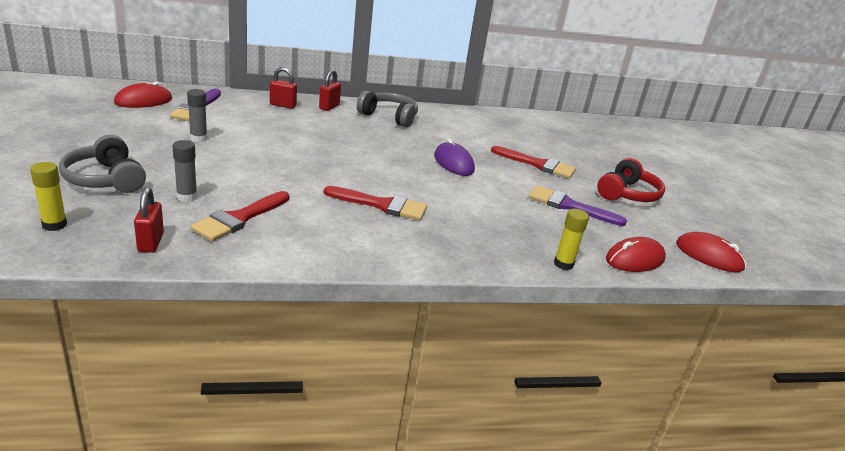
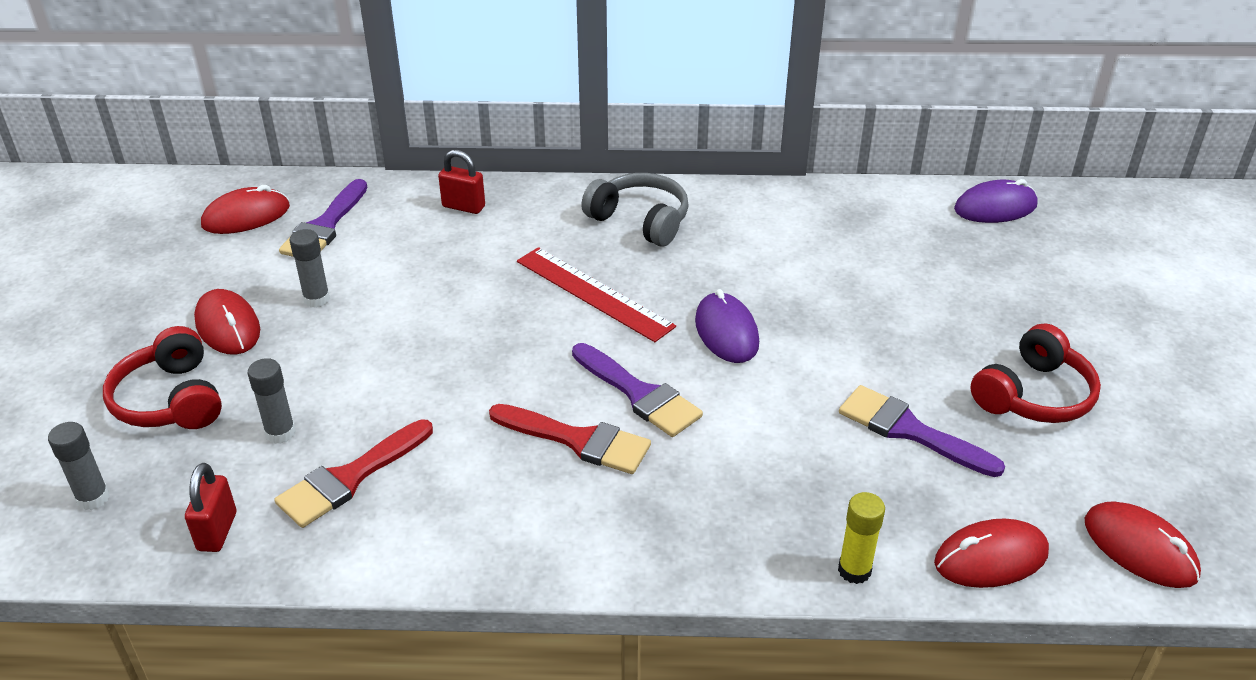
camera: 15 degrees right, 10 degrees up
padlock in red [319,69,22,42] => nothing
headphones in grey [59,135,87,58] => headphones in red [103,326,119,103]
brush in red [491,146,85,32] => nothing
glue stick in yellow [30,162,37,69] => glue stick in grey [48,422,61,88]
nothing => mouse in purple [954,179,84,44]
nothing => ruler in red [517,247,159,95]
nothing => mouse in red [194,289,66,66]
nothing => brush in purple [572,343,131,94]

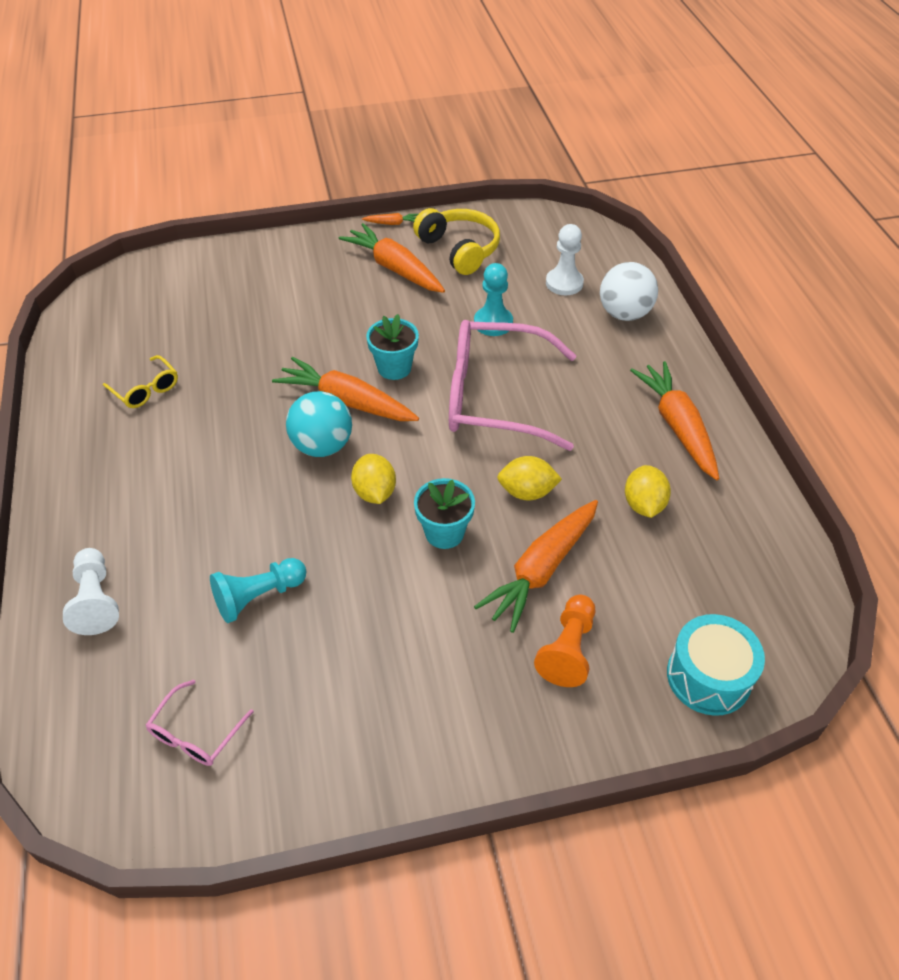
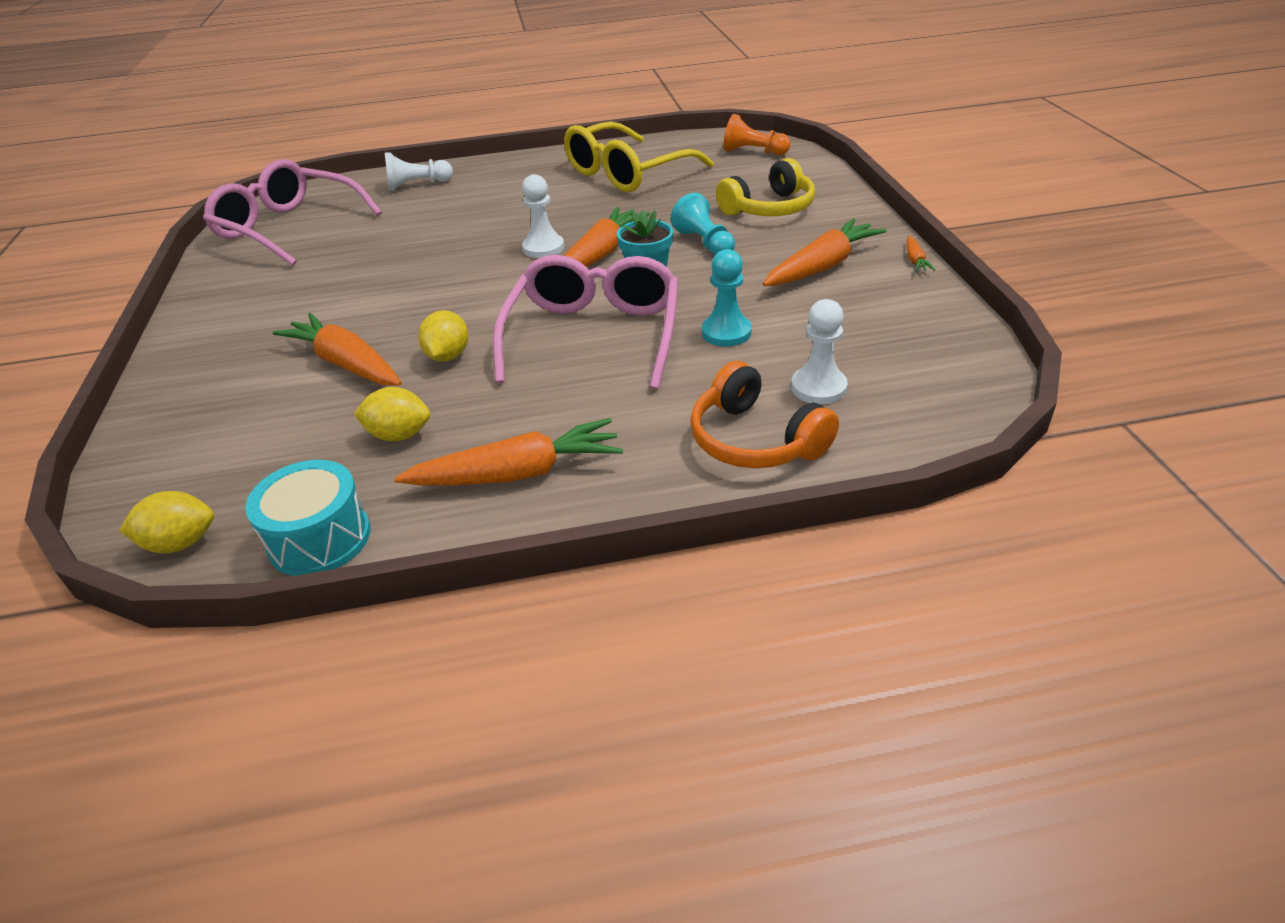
camera: 95 degrees right, 10 degrees down
headphones in yellow [413,208,87,67] => headphones in yellow [716,158,99,58], move
ball in white [600,262,58,59] => headphones in orange [690,361,149,107]
glasses in yellow [103,355,75,53] => glasses in yellow [564,122,150,70], x2.27
ball in turquoise [286,391,66,66] => pawn in white [522,174,42,84]
lemon in yellow [351,454,45,50] => lemon in yellow [119,491,95,62], move
flower pot in turquoise [414,478,61,71] => nothing
pawn in turquoise [210,558,97,65] => pawn in turquoise [671,193,64,62], move
pawn in orange [534,595,61,92] => pawn in orange [723,114,68,41], move
drum in turquoise [667,614,98,102] => drum in turquoise [245,460,126,116], move
glasses in pink [146,679,108,87] => glasses in pink [203,159,179,107], x2.27

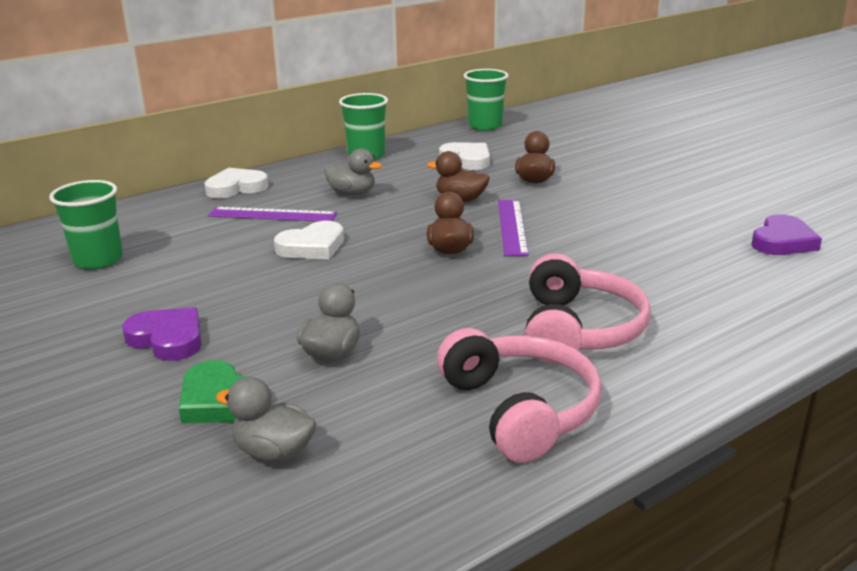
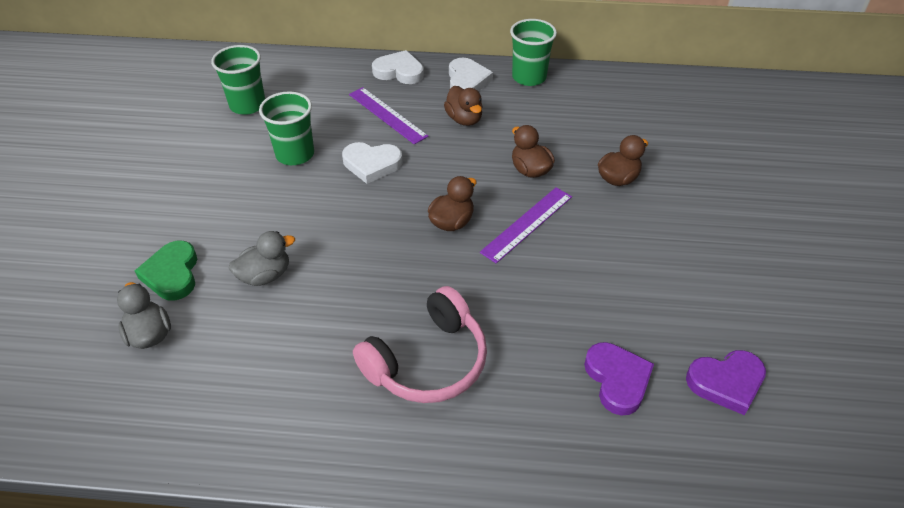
camera: 40 degrees right, 20 degrees up
cup in green [464,69,44,62] => cup in green [259,91,55,74], move
heart in white [439,142,51,28] => heart in white [449,58,44,33], move
duck in grey [324,148,58,47] => duck in brown [444,86,39,40]
heart in purple [122,307,80,54] => heart in purple [584,342,70,74], move
headphones in pink [437,328,165,135] => nothing

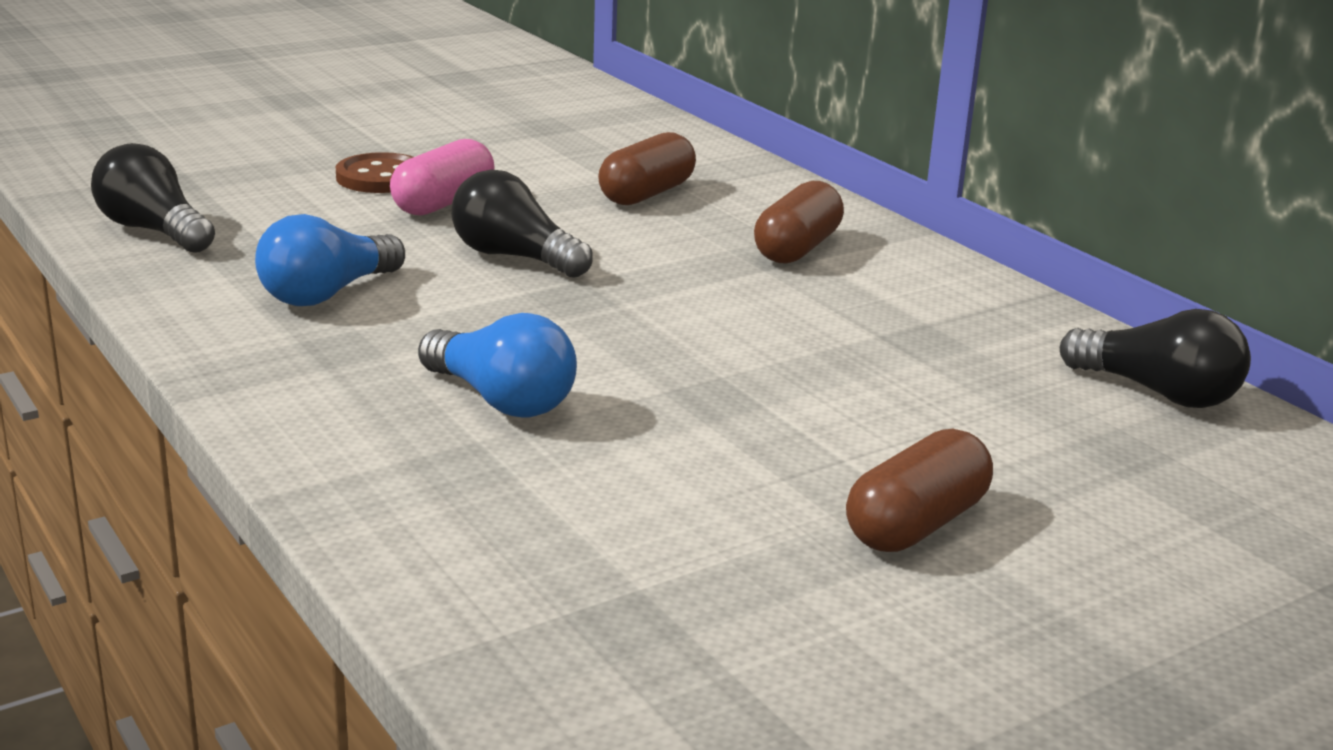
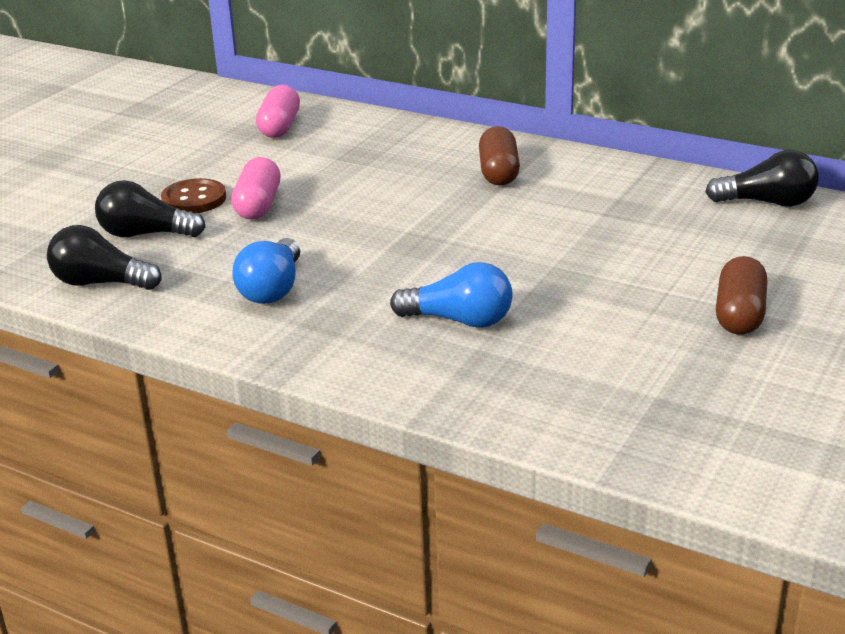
camera: 25 degrees left, 5 degrees up
capsule in brown [598,132,98,73] => nothing
light bulb in black [451,169,142,109] => light bulb in black [95,180,110,57], move
nothing => capsule in pink [256,85,44,53]

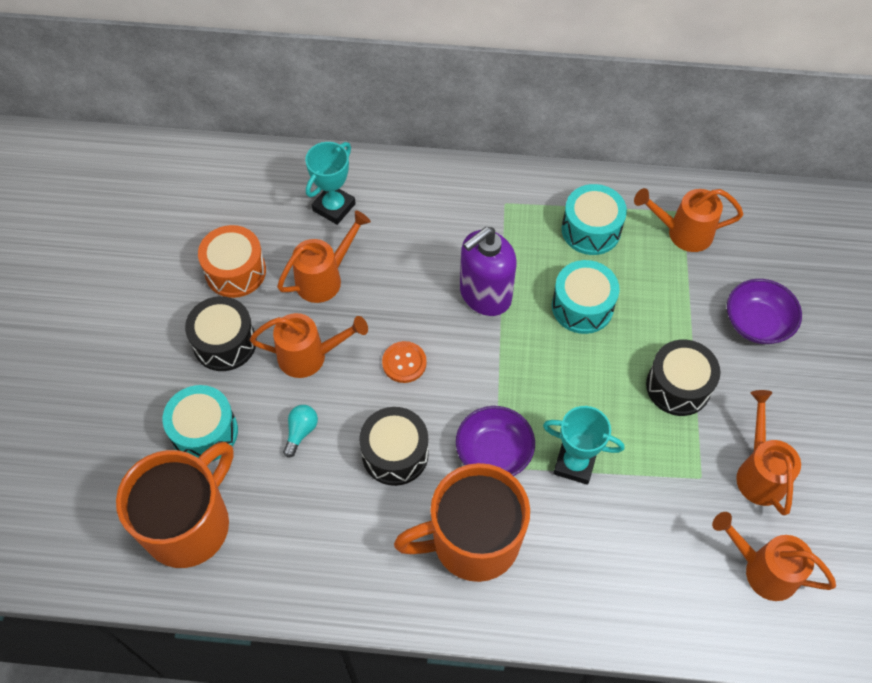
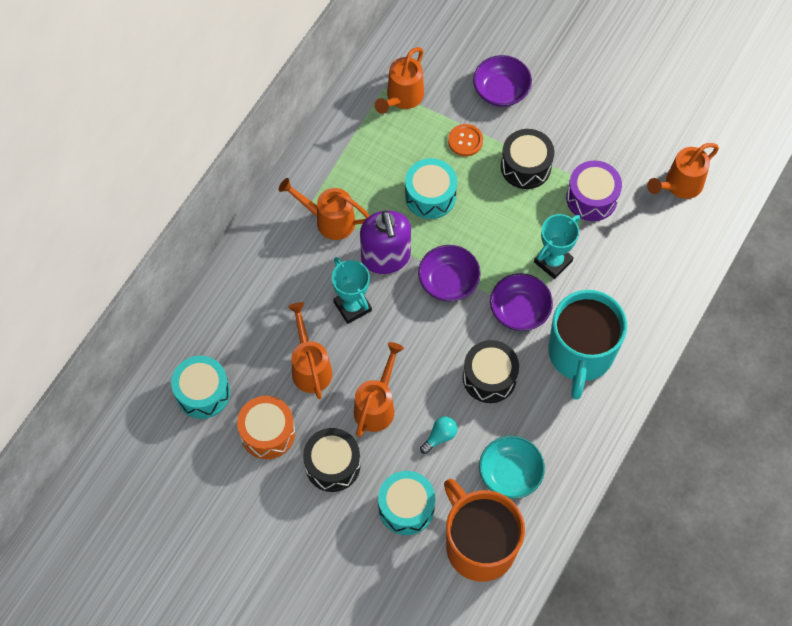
camera: 65 degrees left, 5 degrees up
trophy in turquoise [305,142,51,83] => trophy in turquoise [332,257,40,67], move
drum in turquoise [562,184,65,71] => drum in turquoise [171,356,59,63], move
button in orange [382,341,45,42] => button in orange [448,124,35,32], move
watering can in orange [736,390,65,125] => watering can in orange [278,178,91,62], move
light bulb in turquoise [283,405,35,53] => light bulb in turquoise [420,416,38,38], 90 degrees clockwise
mug in orange [394,463,136,119] => mug in turquoise [548,290,79,110]
nothing => drum in purple [566,160,56,61]
nothing => bowl in purple [418,245,63,57]
nothing => bowl in turquoise [479,436,66,63]

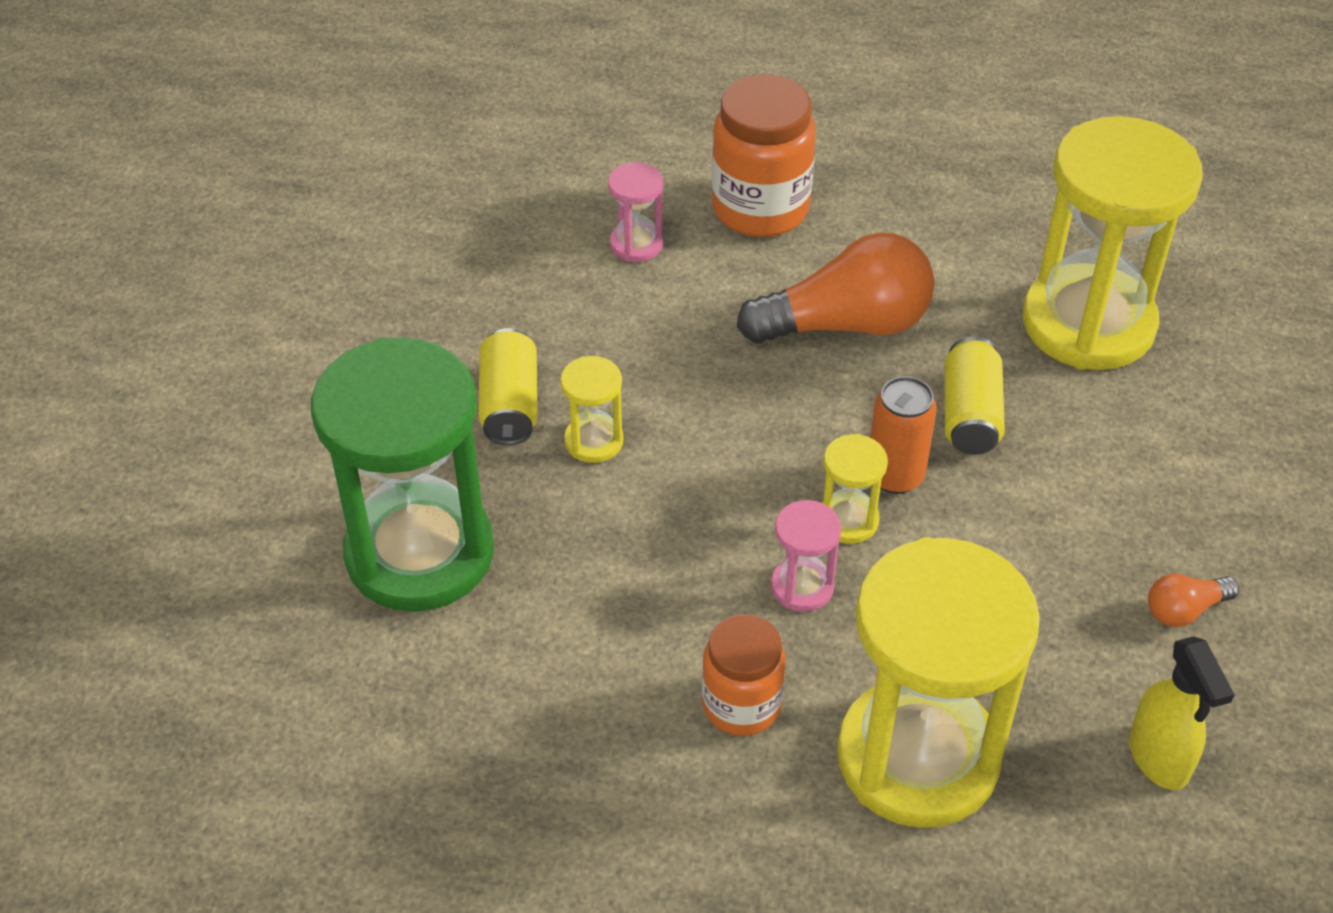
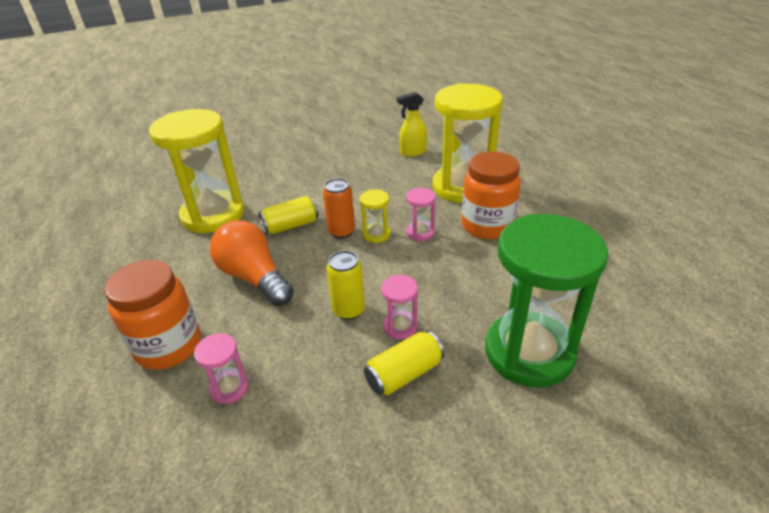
camera: 120 degrees left, 10 degrees down
hourglass in yellow [560,356,64,107] => hourglass in pink [381,275,37,64]
light bulb in orange [1148,573,91,54] => nothing
jar in orange [702,614,84,122] => jar in orange [461,151,60,88], x1.56
spray bottle in yellow [1129,636,106,154] => spray bottle in yellow [397,92,30,65], 150 degrees counterclockwise
nothing => can in yellow [326,250,39,70]

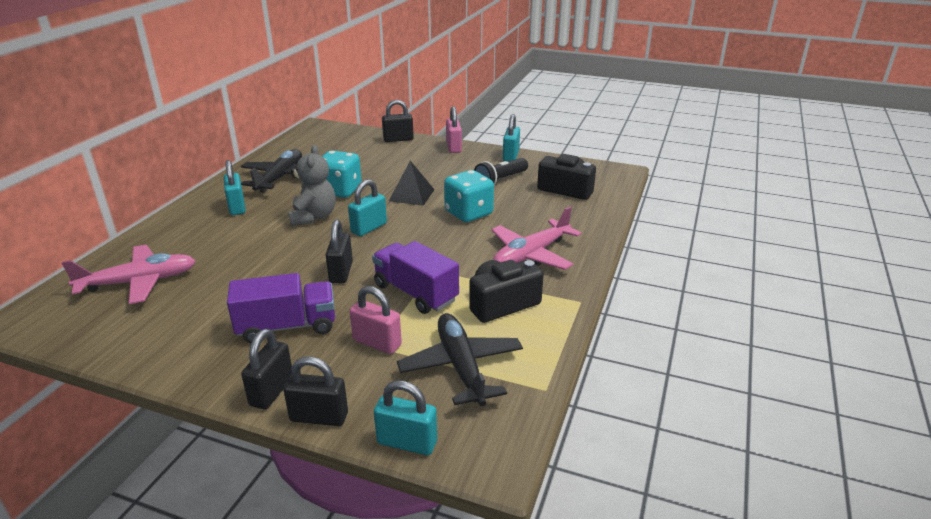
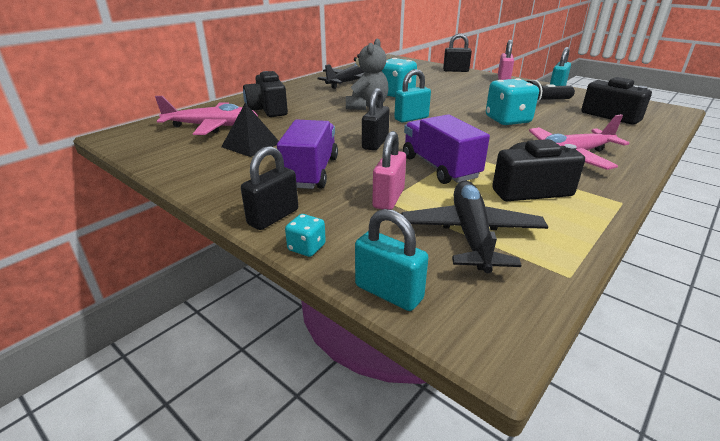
camera: 20 degrees right, 0 degrees up
padlock in turquoise [224,160,21,55] => nothing
pyramid in black [389,161,46,45] => pyramid in black [221,103,58,54], move
truck in purple [227,273,108,70] => truck in purple [277,119,61,70], 90 degrees counterclockwise
padlock in pink [350,286,52,68] => padlock in pink [372,131,34,79], 60 degrees clockwise
padlock in black [283,356,65,70] => dice in turquoise [285,214,41,43]
nothing => camera in black [243,71,45,46]

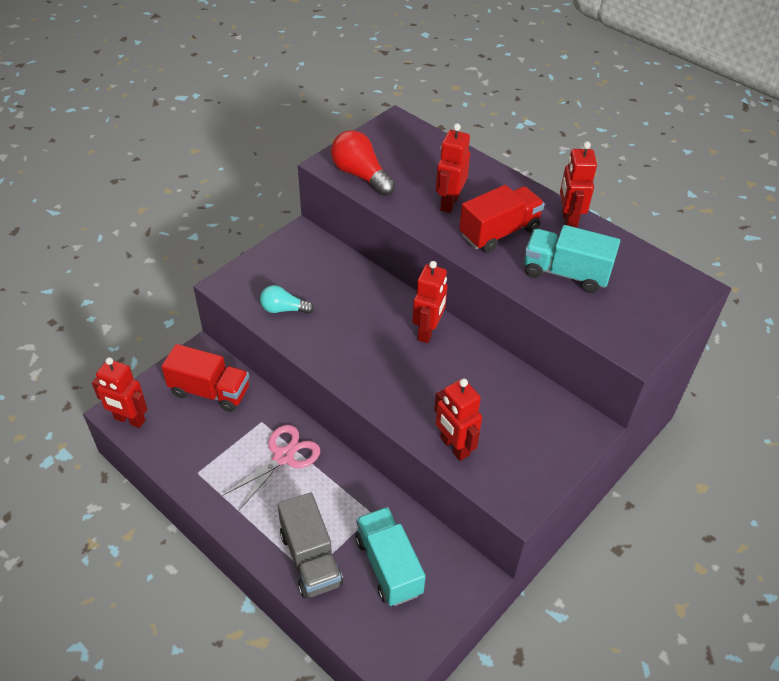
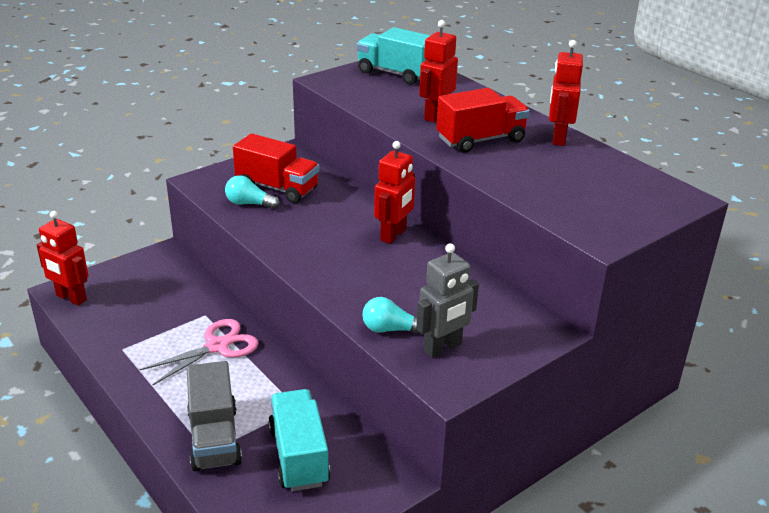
camera: 10 degrees right, 15 degrees down
light bulb in red [331,130,64,66] => nothing
truck in turquoise [524,225,96,68] => truck in turquoise [357,27,74,58], move
truck in red [161,344,88,68] => truck in red [233,133,86,70], move
robot in red [434,379,48,82] => light bulb in turquoise [362,297,62,38]
nothing => robot in grey [416,243,63,115]

